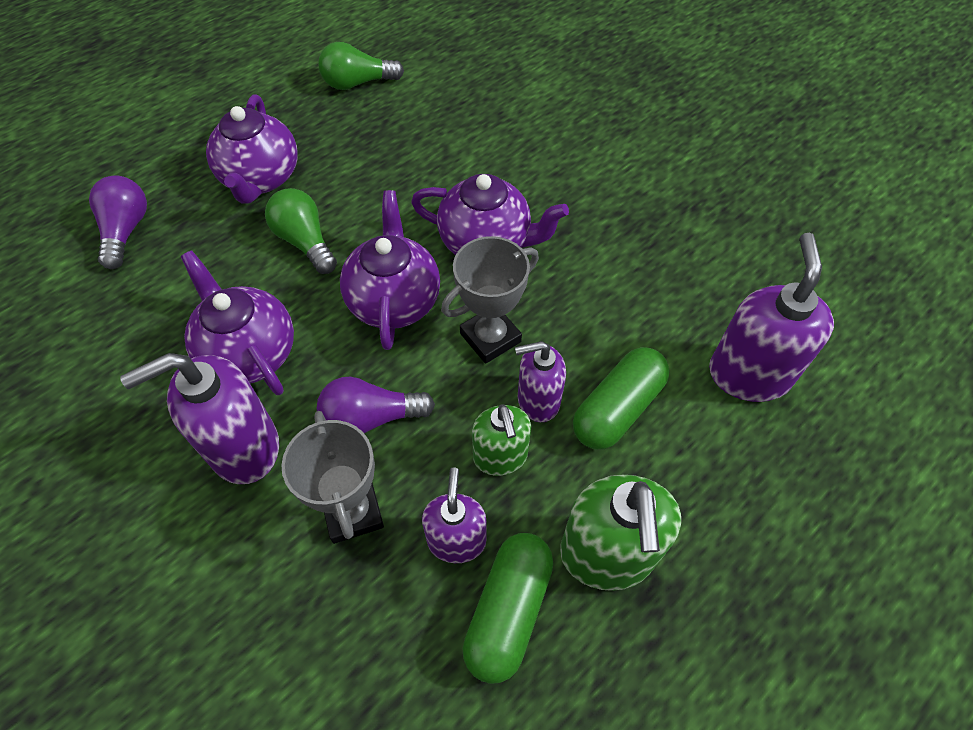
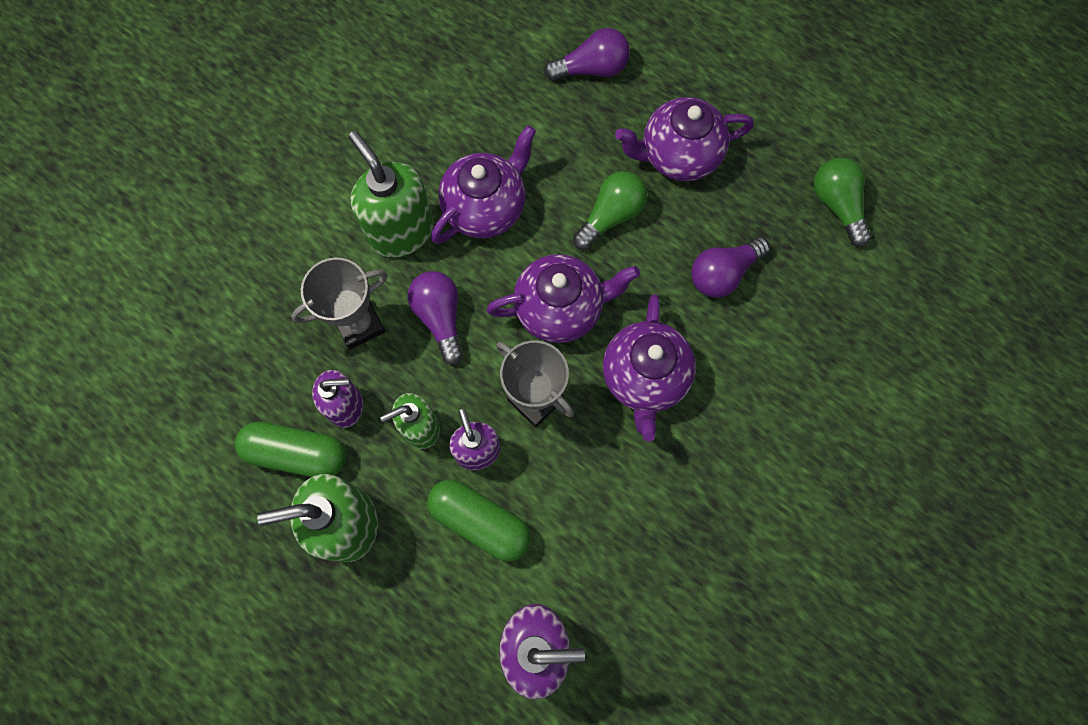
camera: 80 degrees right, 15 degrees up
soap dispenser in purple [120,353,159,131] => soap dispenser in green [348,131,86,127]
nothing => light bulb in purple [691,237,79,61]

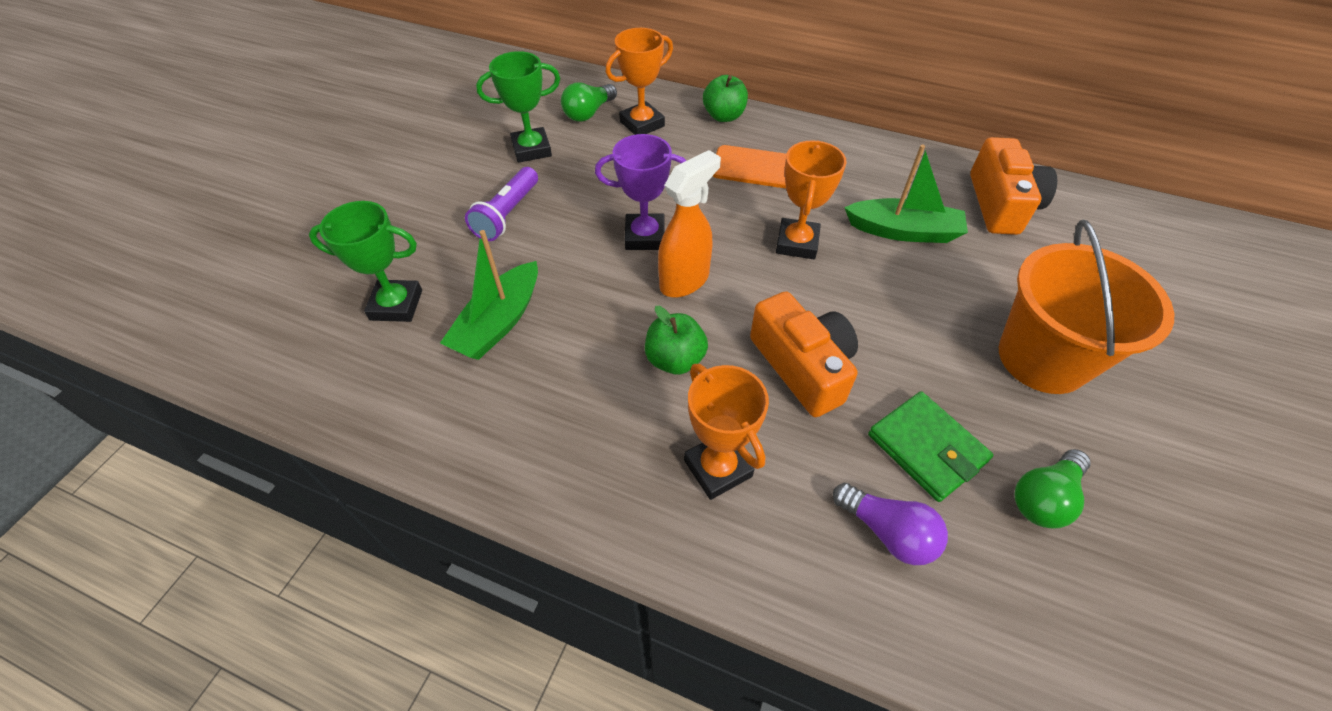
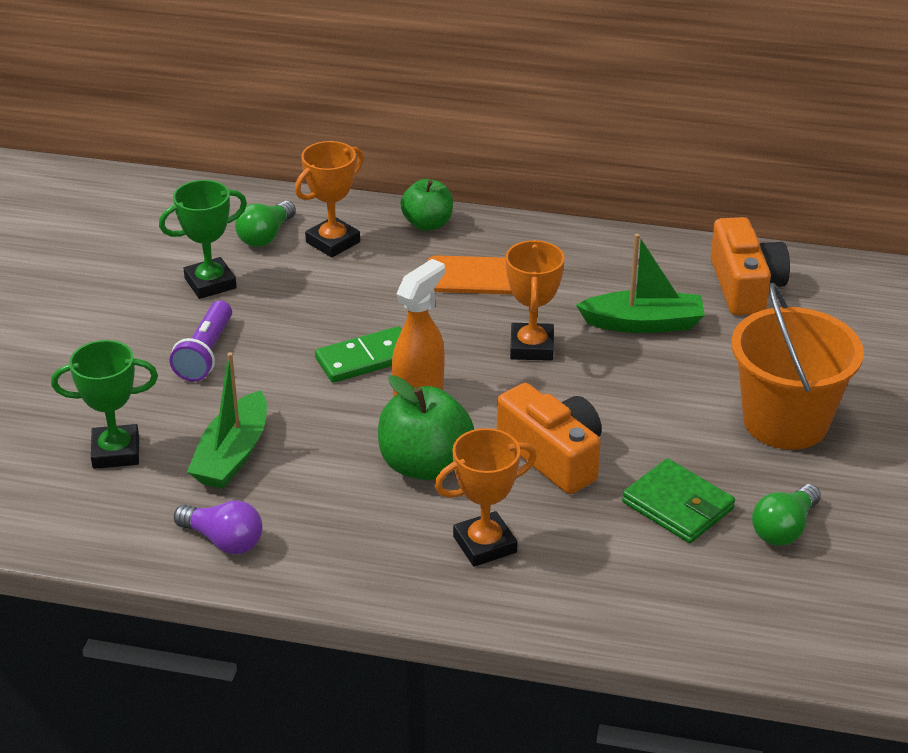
camera: 10 degrees left, 15 degrees down
trophy in purple [595,134,91,116] => domino in green [315,326,87,57]
apple in green [645,306,63,69] => apple in green [378,375,96,105], x1.53
trophy in orange [684,364,85,136] => trophy in orange [435,428,102,139], 75 degrees counterclockwise
light bulb in purple [833,483,115,82] => light bulb in purple [174,500,88,54], move

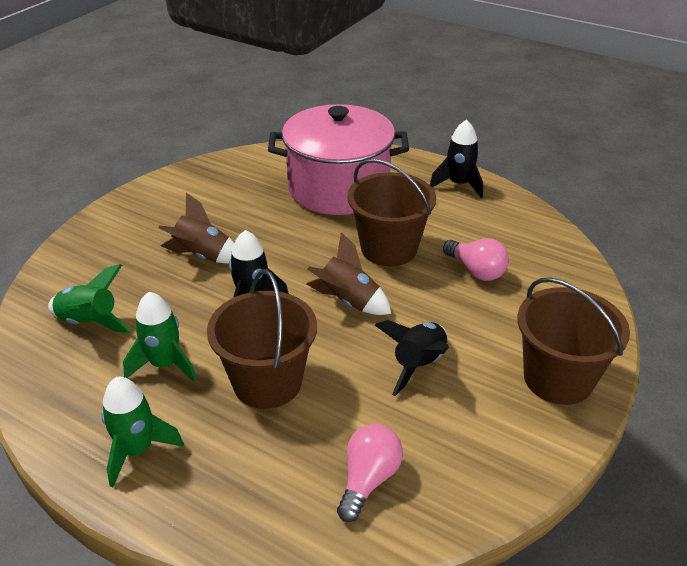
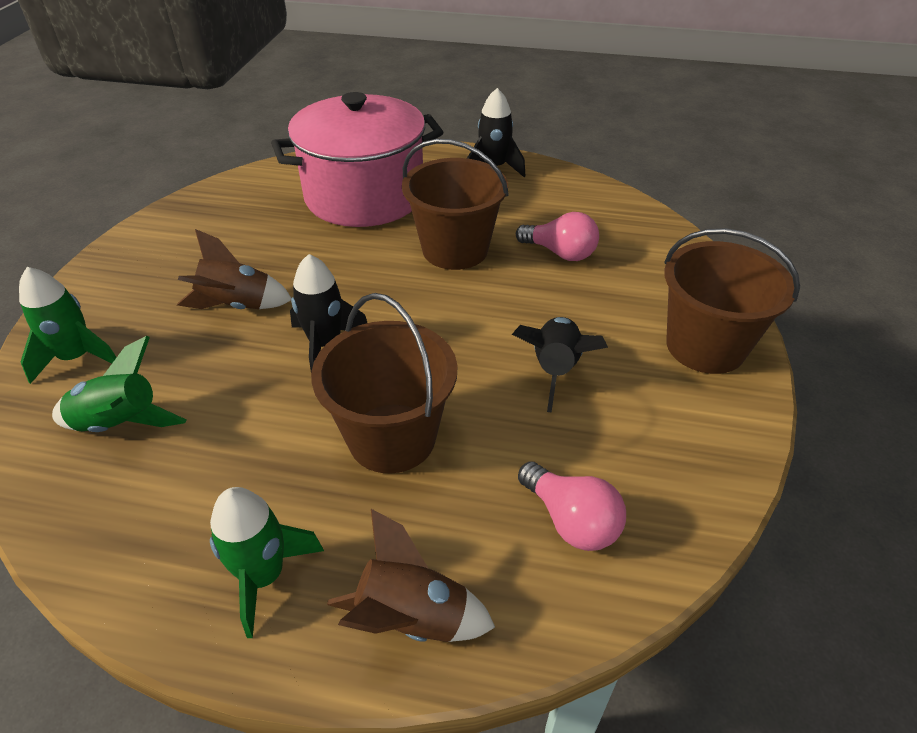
camera: 20 degrees left, 5 degrees up
rocket in brown [306,232,85,83] => rocket in brown [327,509,168,133], move
rocket in green [123,292,74,90] => rocket in green [19,267,98,117], move
light bulb in pink [337,424,66,98] => light bulb in pink [518,461,108,90], 135 degrees clockwise

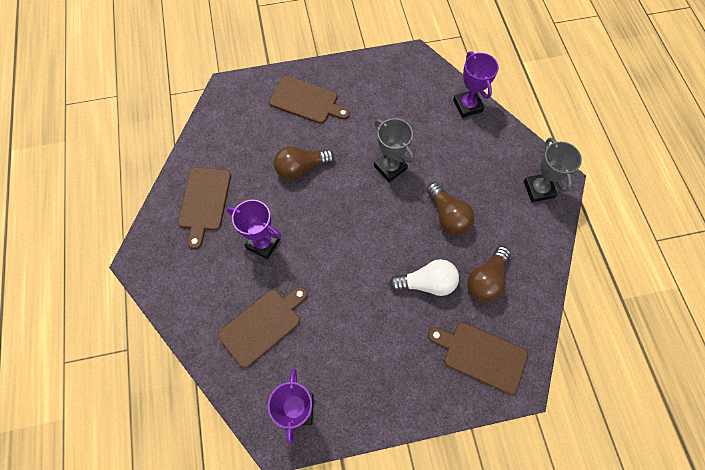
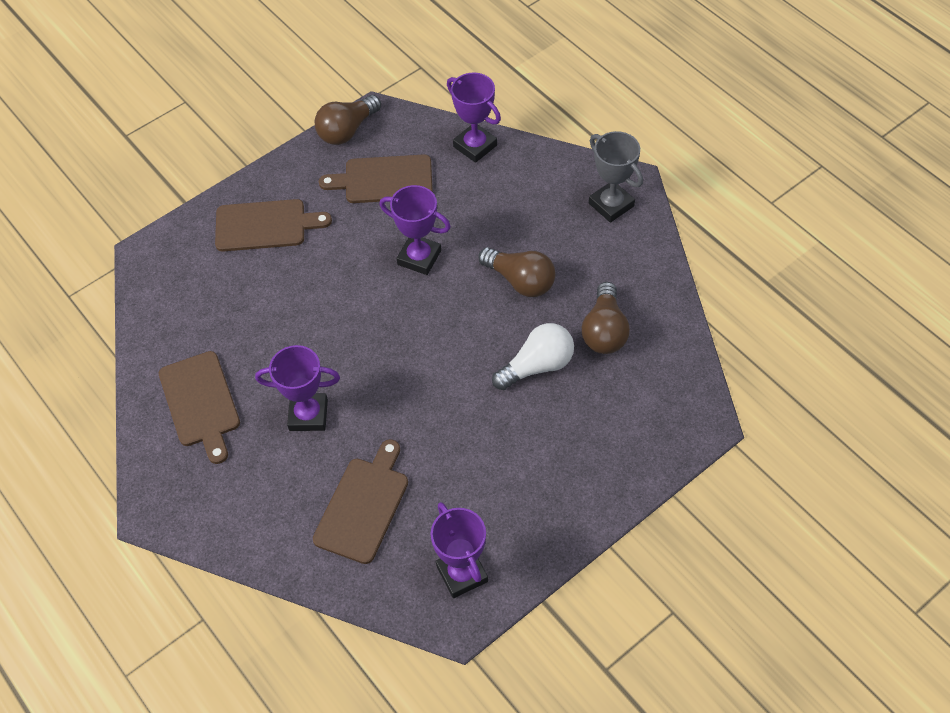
camera: 25 degrees left, 10 degrees down
trophy in grey [374,118,40,64] => trophy in purple [379,185,72,90]
light bulb in brown [274,146,61,34] => light bulb in brown [315,95,66,50], move
cutting board in brown [428,322,100,72] => cutting board in brown [319,154,114,49], move

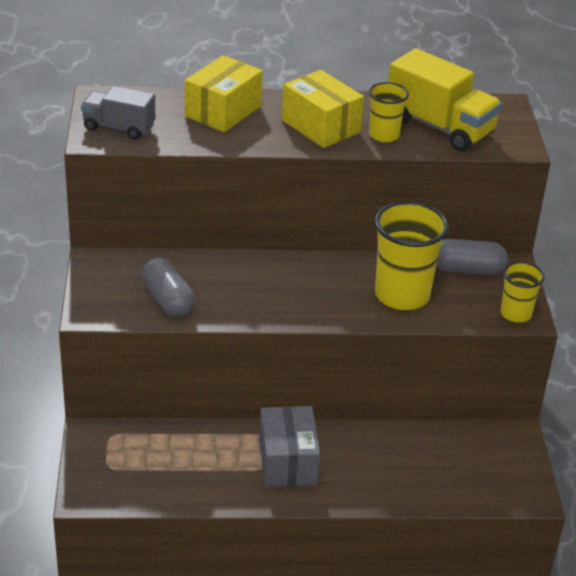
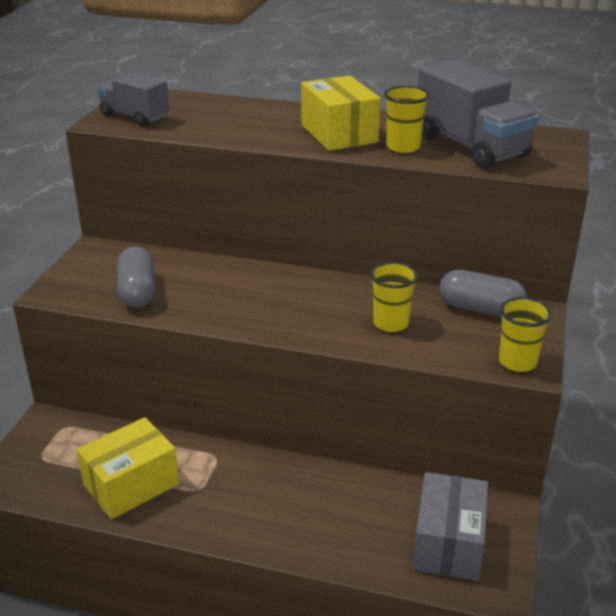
camera: 20 degrees right, 5 degrees down
truck in yellow [388,48,114,103] => truck in grey [418,59,120,109]
box in yellow [185,55,78,77] => box in yellow [77,417,102,102], move
cup in yellow [374,201,75,109] => cup in yellow [370,262,48,70], x0.56
box in grey [259,406,61,81] => box in grey [413,472,75,109], move

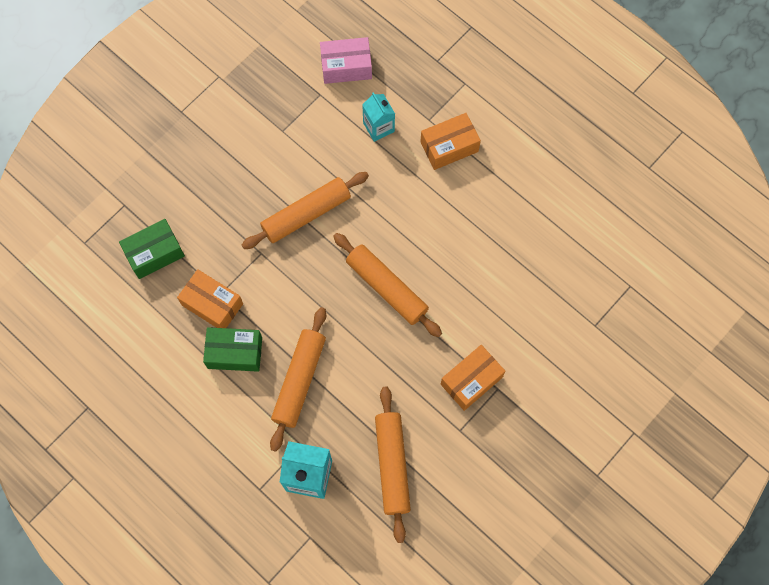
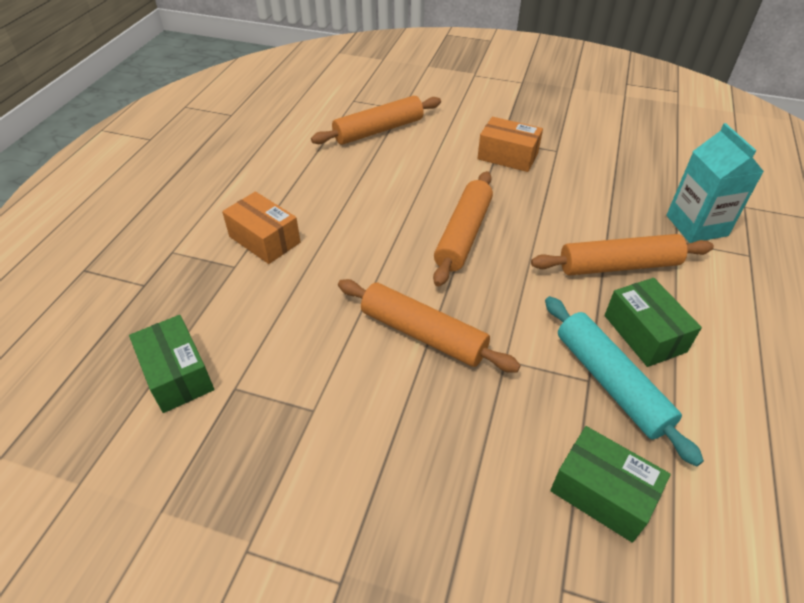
camera: 115 degrees left, 25 degrees down
box in pink [320,37,52,47] => box in green [129,315,85,98]
carton in turquoise [362,92,33,50] => nothing
box in orange [177,269,66,59] => rolling pin in turquoise [545,296,159,170]
rolling pin in orange [375,387,36,156] => rolling pin in orange [311,96,130,49], move

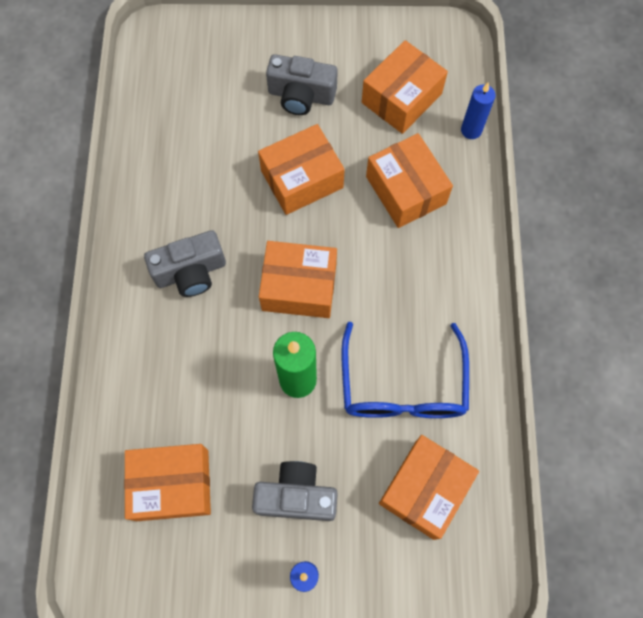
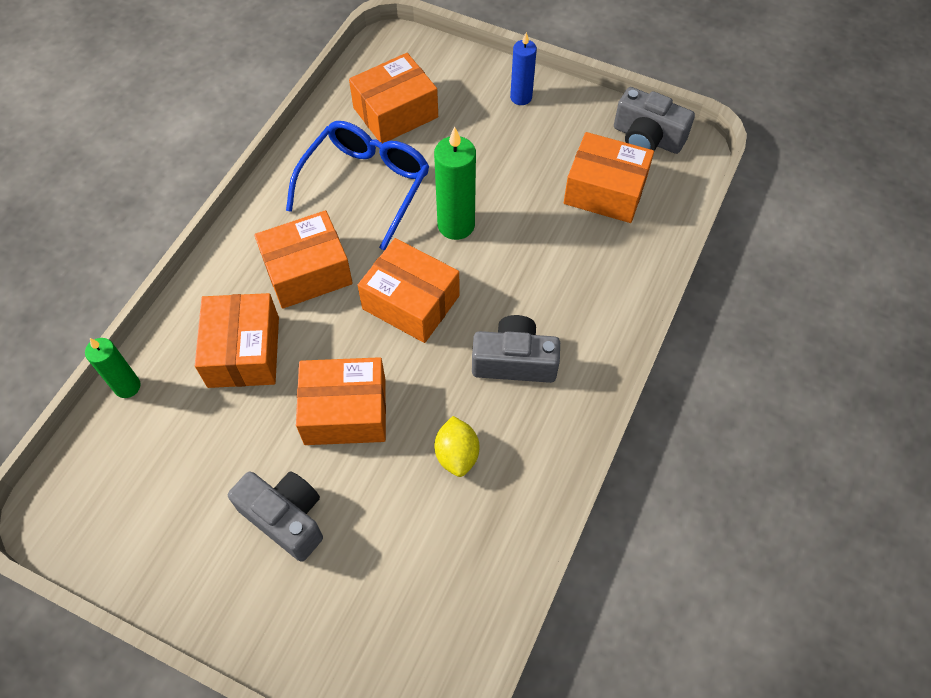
camera: 155 degrees left, 10 degrees down
box in orange [362,40,86,94] => box in orange [254,210,99,99], move
candle in blue [461,83,35,56] => candle in green [85,338,55,60]
camera in grey [252,461,86,60] => camera in grey [614,87,81,67], move
nothing => lemon in yellow [434,416,45,61]

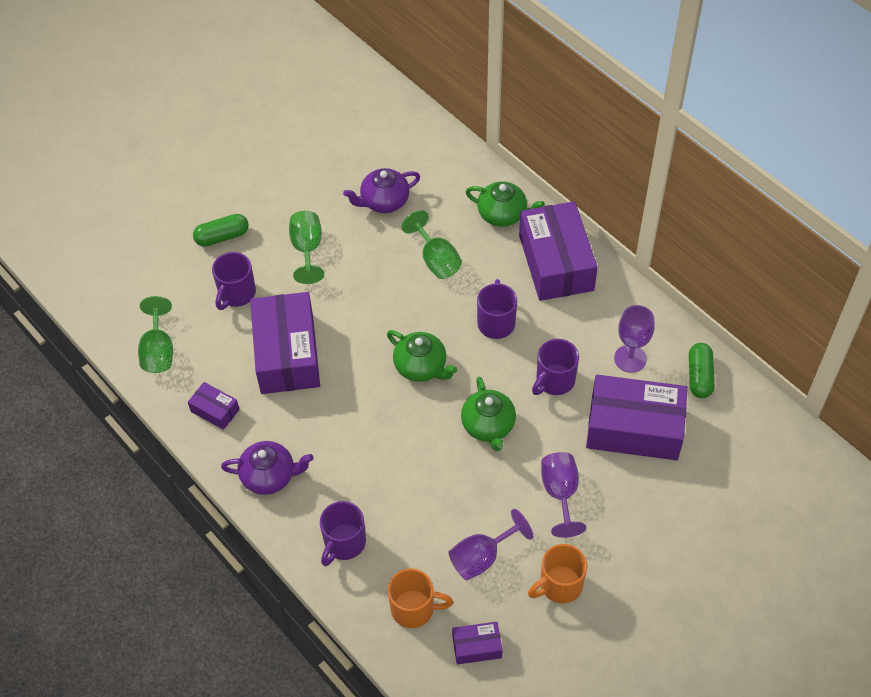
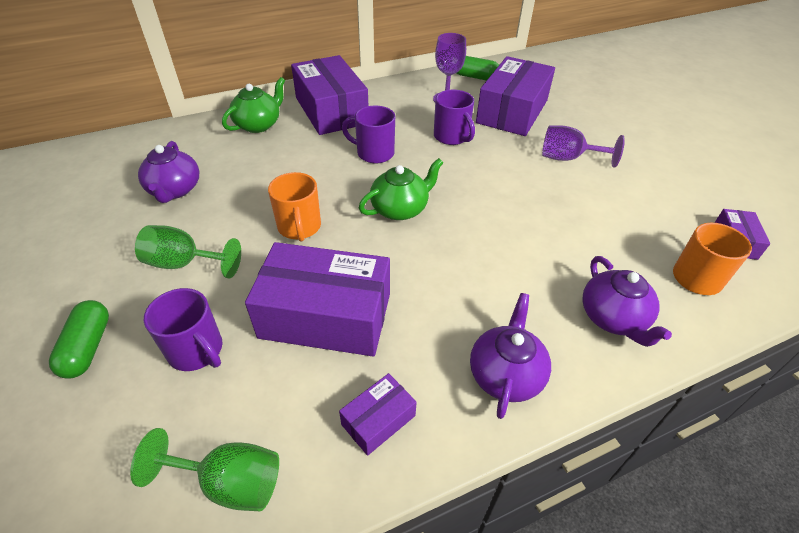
camera: 75 degrees left, 10 degrees down
box in purple [519,201,79,100] => box in purple [291,55,77,80], 60 degrees clockwise
goblet in green [401,210,61,69] => nothing
teapot in green [461,376,55,75] => nothing
mug in purple [320,501,46,65] => teapot in purple [582,256,90,91]
goblet in purple [449,509,84,71] => nothing
mug in orange [528,544,59,59] => mug in orange [268,172,53,69], move

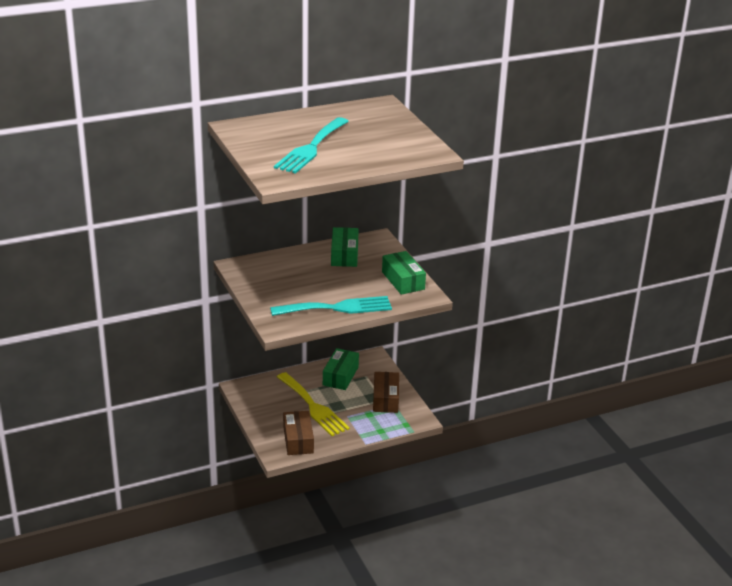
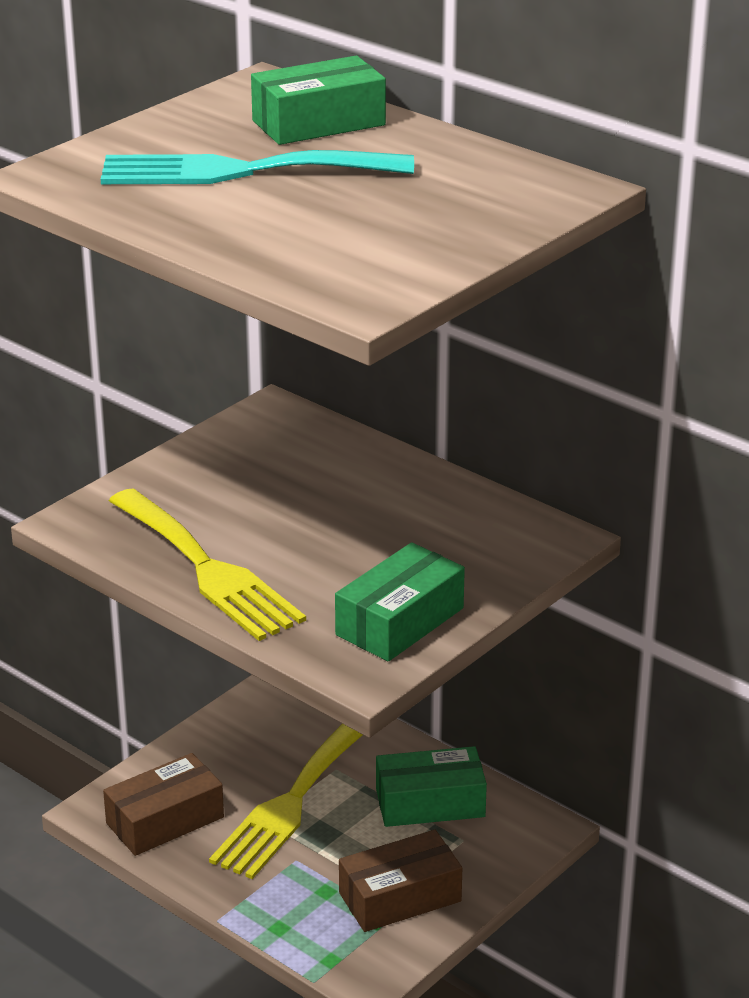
camera: 65 degrees right, 0 degrees up
box in green [331,227,28,40] => box in green [251,56,135,89], move
fork in turquoise [270,296,122,20] => fork in yellow [109,488,197,153]

